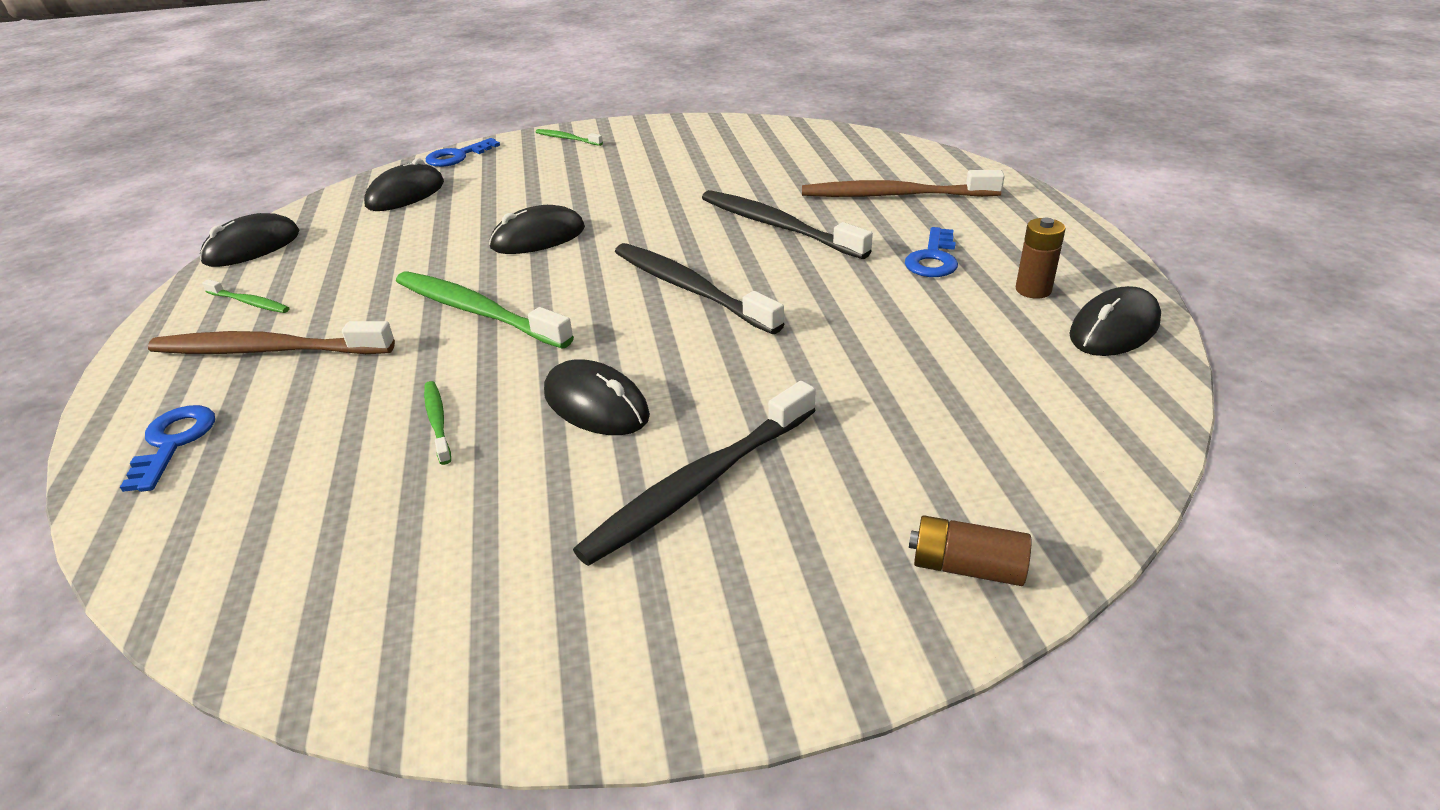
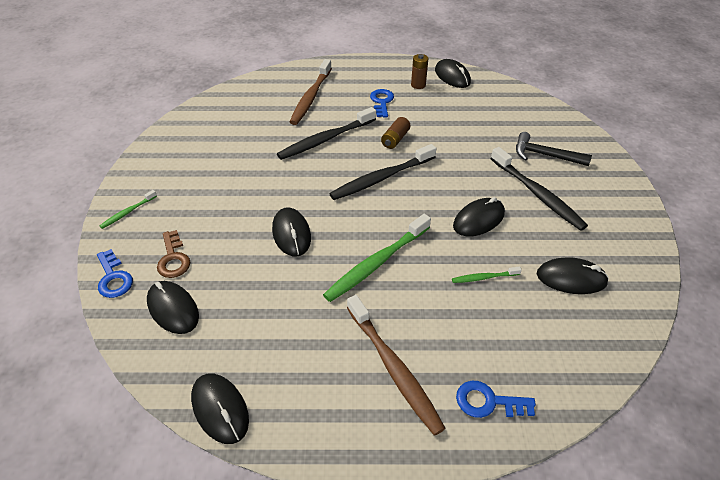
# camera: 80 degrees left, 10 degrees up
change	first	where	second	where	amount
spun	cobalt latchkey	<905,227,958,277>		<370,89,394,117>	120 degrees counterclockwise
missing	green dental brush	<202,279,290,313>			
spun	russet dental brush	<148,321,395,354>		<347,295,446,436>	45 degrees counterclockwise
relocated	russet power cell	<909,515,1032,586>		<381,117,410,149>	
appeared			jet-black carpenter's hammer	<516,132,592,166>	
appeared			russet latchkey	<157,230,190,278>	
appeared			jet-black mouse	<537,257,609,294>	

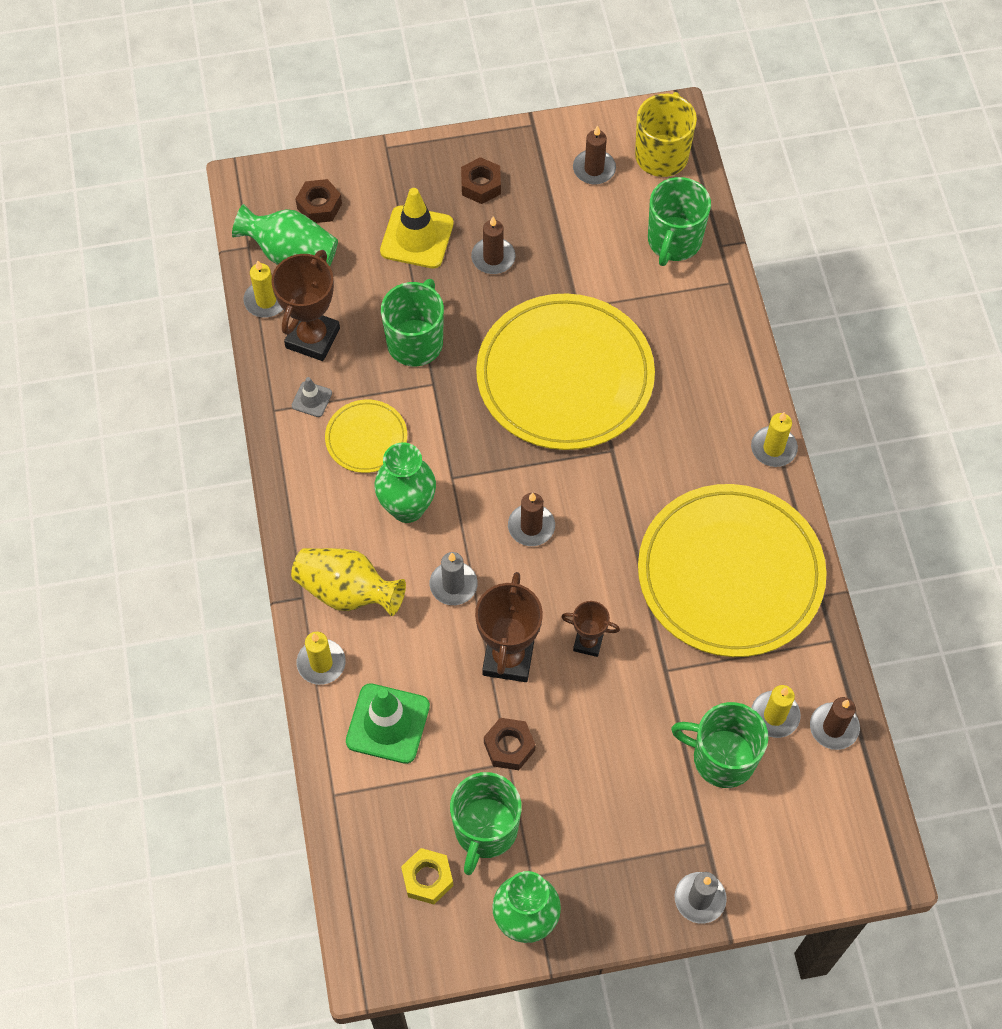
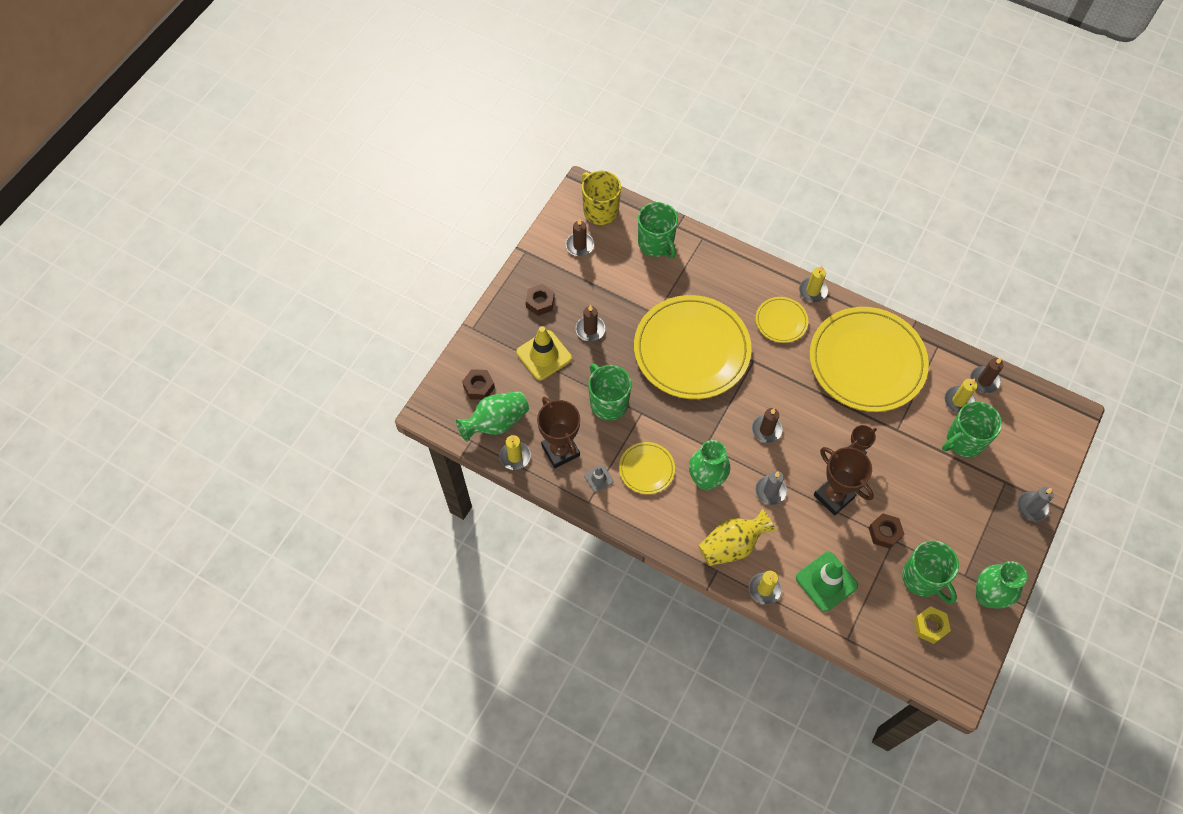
# camera: 50 degrees left, 0 degrees up
change	first	where	second	where	amount
appeared			bright yellow flat dish	<756,297,808,343>	

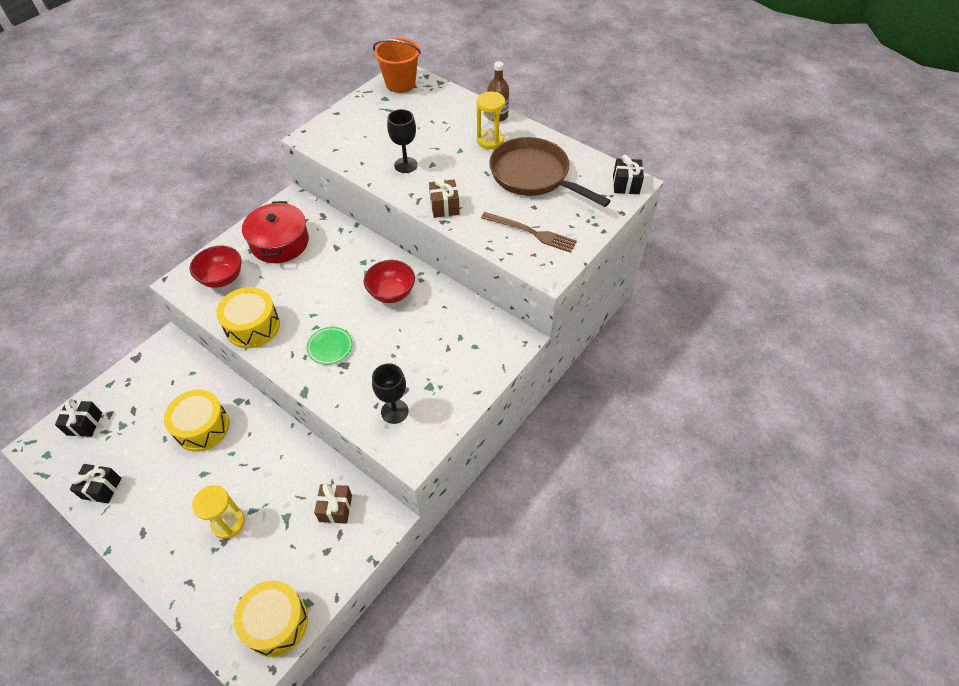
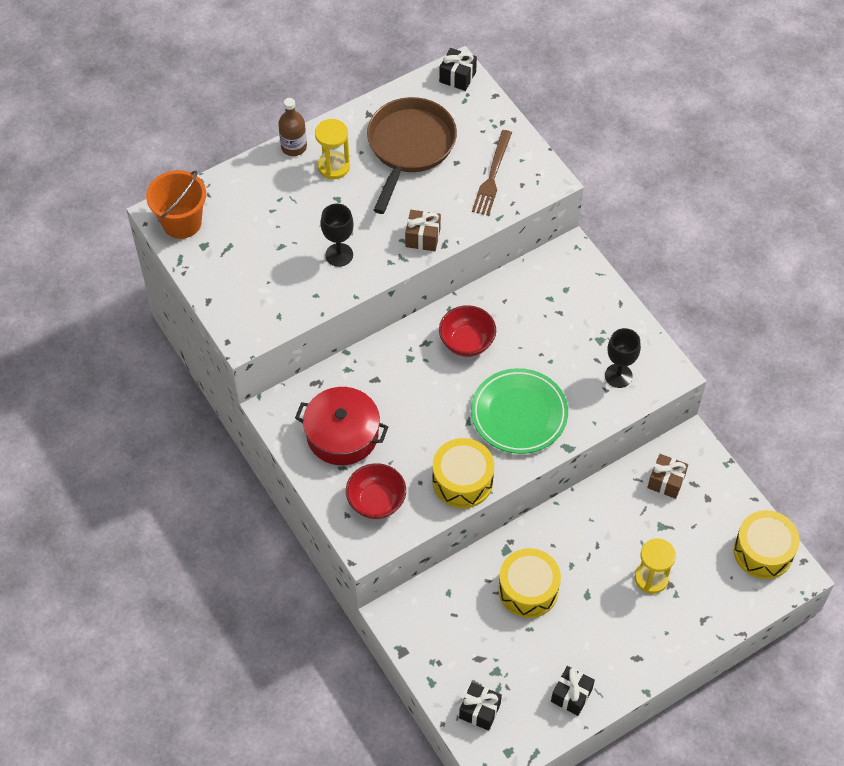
# camera: 70 degrees left, 5 degrees up
change	first	where	second	where	amount
spun	russet pan	<489,137,610,207>		<367,97,457,214>	135 degrees clockwise
spun	russet fork	<481,212,577,253>		<472,130,512,216>	150 degrees clockwise
size	green flat dish	<306,327,353,364>		<471,368,568,454>	x1.95

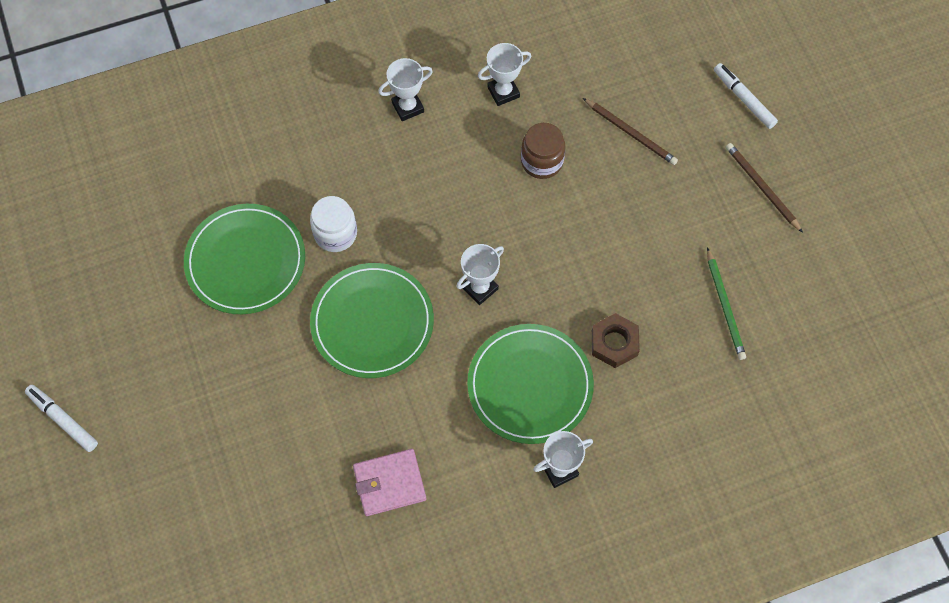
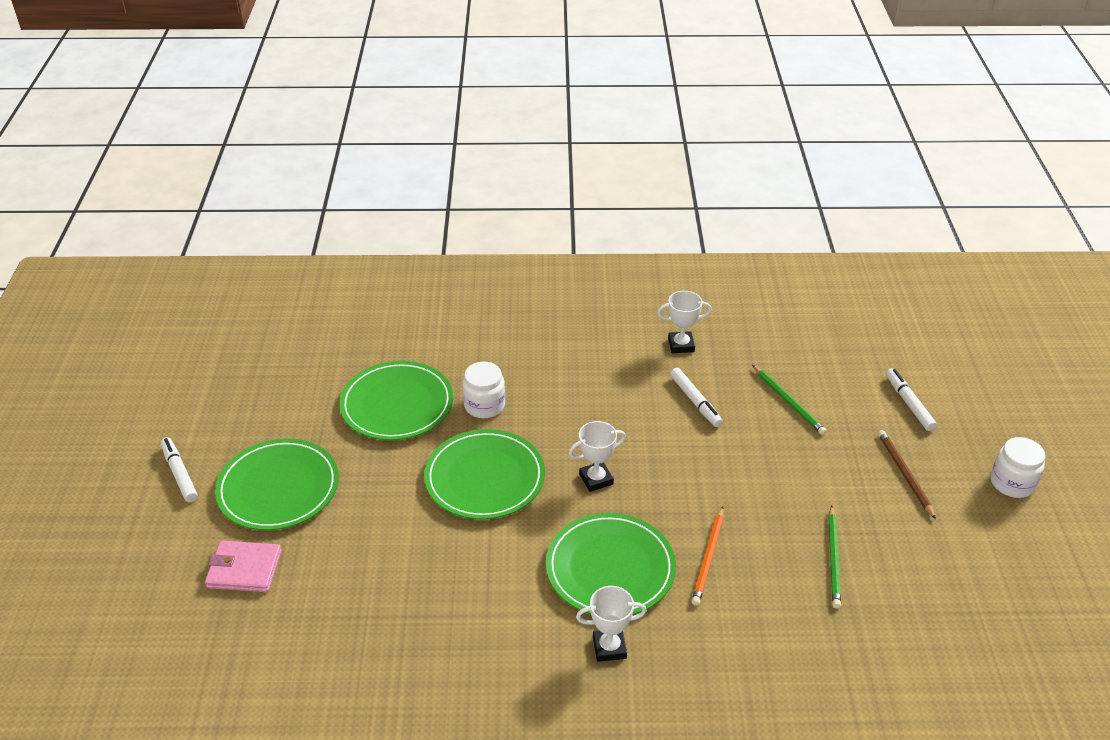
# camera: 20 degrees right, 25 degrees down
change	first	where	second	where	amount
missing	snow-white award cup	<378,58,433,121>			
colour	russet pencil	<583,98,678,165>	green pencil	<752,365,827,435>	
exchanged	russet jam jar	<521,123,565,179>	snow-white marker pen	<670,368,723,427>	
exchanged	russet hexagon nut	<592,313,640,368>	orange-coloured pencil	<692,506,724,606>	
relocated	rose-pink billfold	<353,449,426,516>		<205,541,282,592>	
appeared			snow-white jam jar	<991,437,1045,498>	
appeared			green flat dish	<215,439,339,530>	

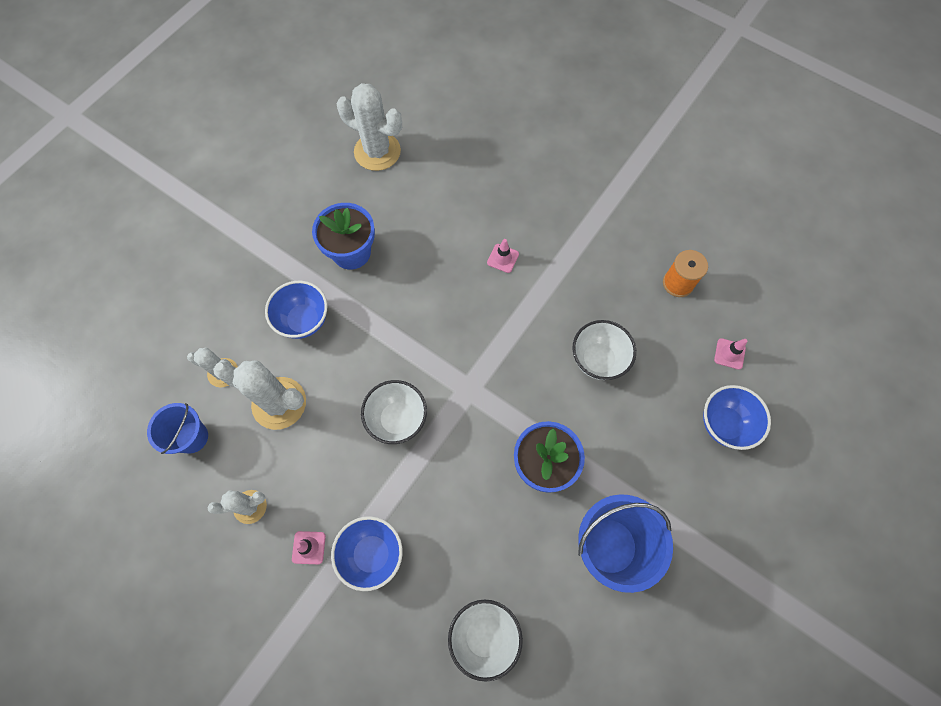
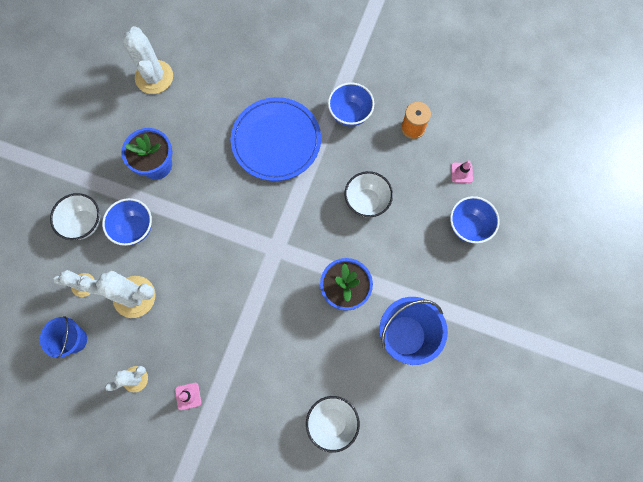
# camera: 15 degrees left, 5 degrees up
change	first	where	second	where	amount
spun	snow-white cactus	<337,83,402,171>		<123,26,173,94>	60 degrees clockwise
exchanged	rose-pink safety cone	<487,239,519,273>	cobalt flat dish	<231,97,321,181>	
relocated	snow-white serving bowl	<361,380,427,444>		<50,193,100,240>	
relocated	cobalt serving bowl	<331,516,403,591>		<328,82,374,127>	

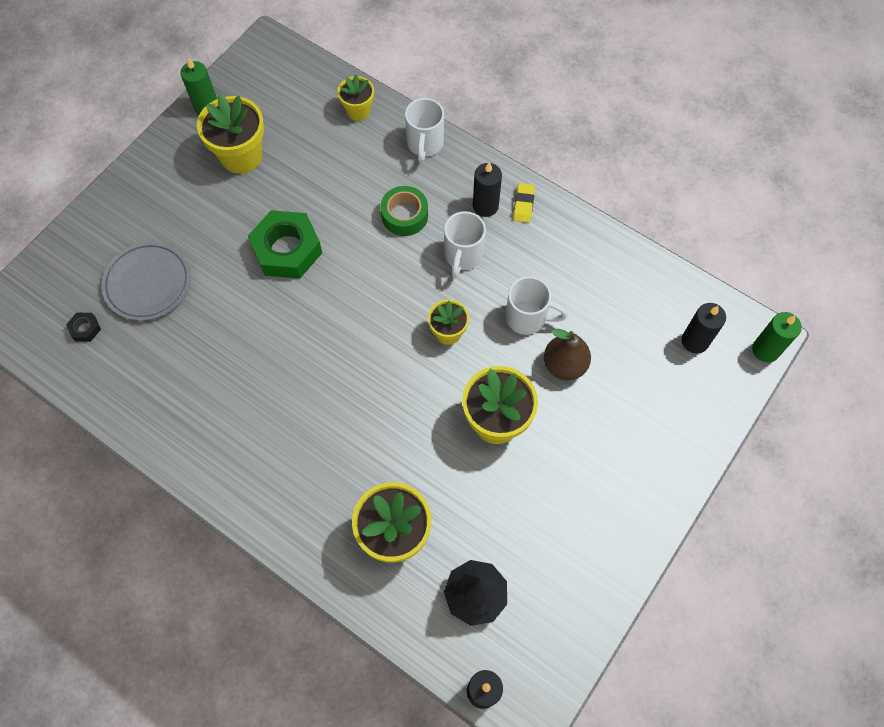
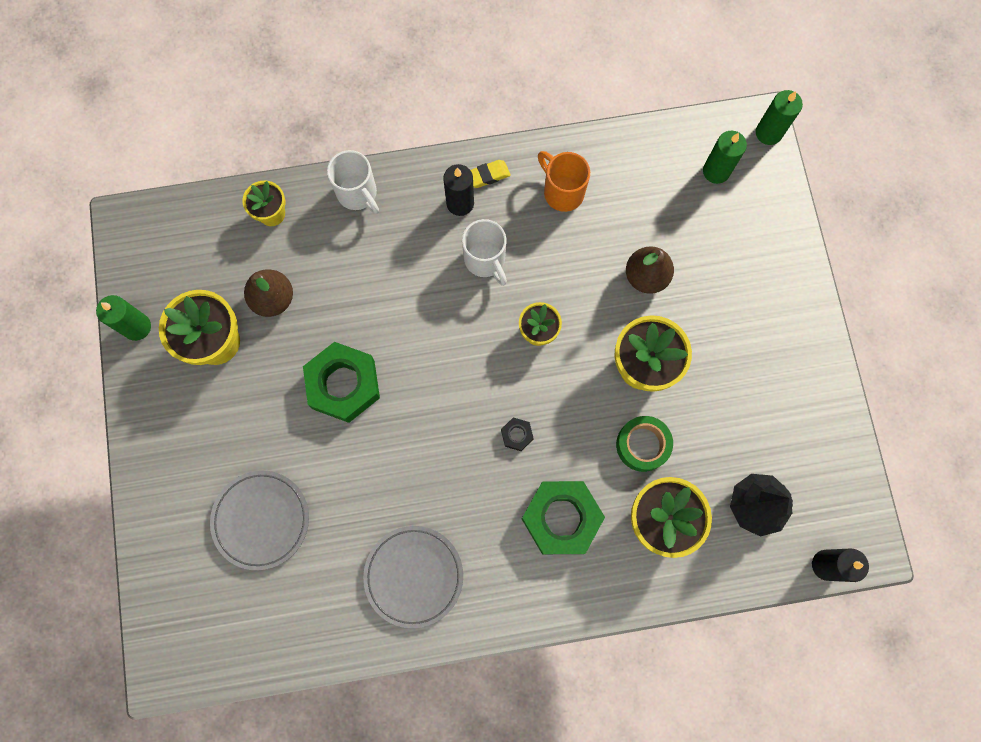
# camera: 45 degrees left, 10 degrees up
change	first	where	second	where	amount
spun	bright yellow gum eraser	<513,183,535,223>		<471,160,511,188>	75 degrees counterclockwise
relocated	green tape	<380,186,428,236>		<616,416,673,472>	
missing	snow-white tea mug	<506,276,568,335>			
colour	jet-black wax candle	<682,303,726,354>	green wax candle	<703,131,747,184>	
relocated	jet-black hexagon nut	<66,313,101,342>		<501,417,534,451>	
appeared			orange-coloured tea mug	<538,151,590,212>	
appeared			russet pear fruit	<244,269,293,317>	
appeared			green hexagon nut	<522,481,605,554>	
appeared			ash-grey flat dish	<363,526,463,629>	

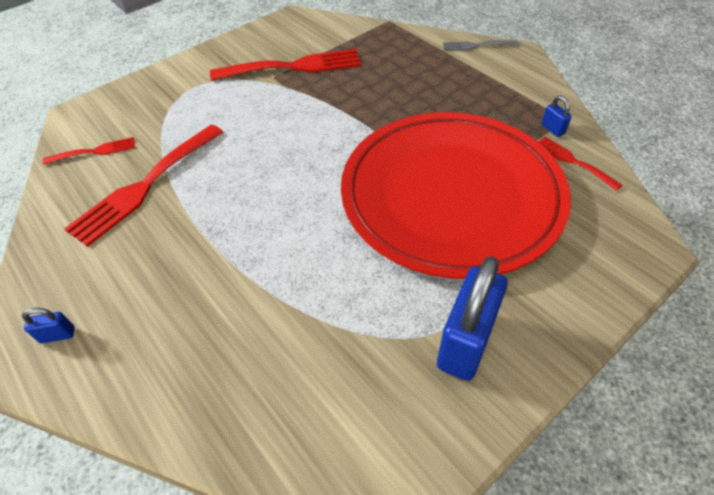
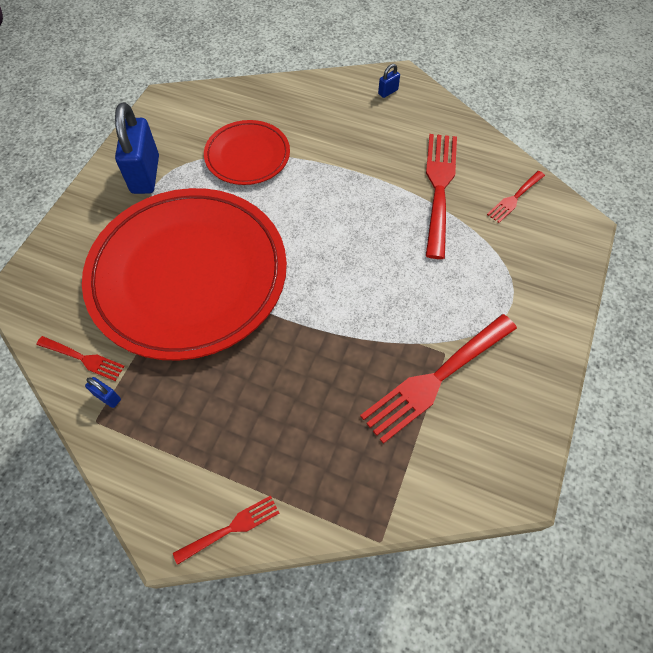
# camera: 150 degrees right, 10 degrees up
change	first	where	second	where	amount
colour	ash-grey fork	<443,40,519,51>	red fork	<173,496,279,565>	
appeared			red flat dish	<204,120,290,185>	

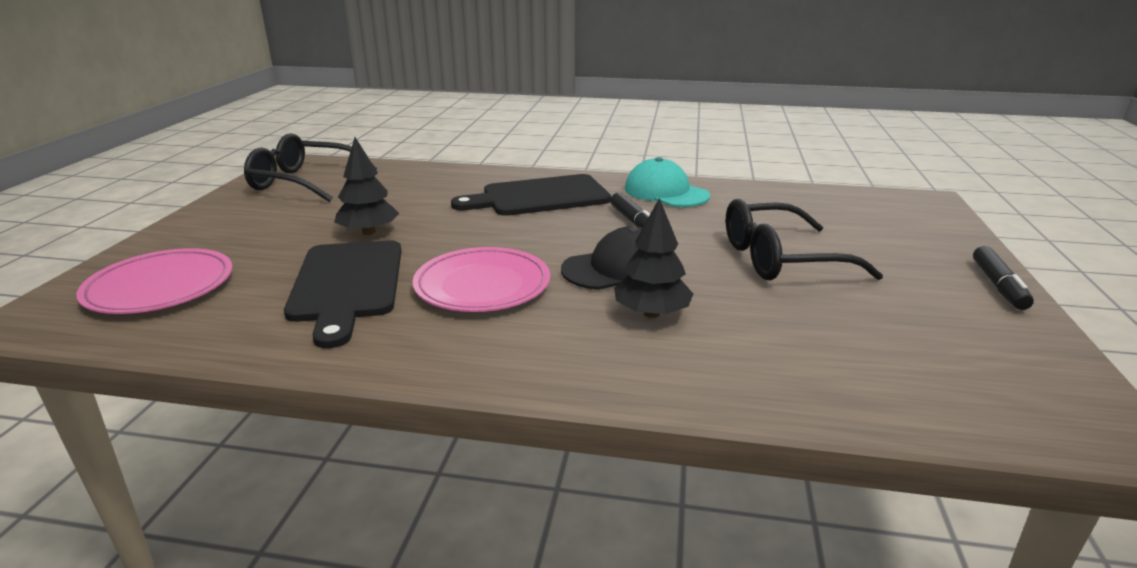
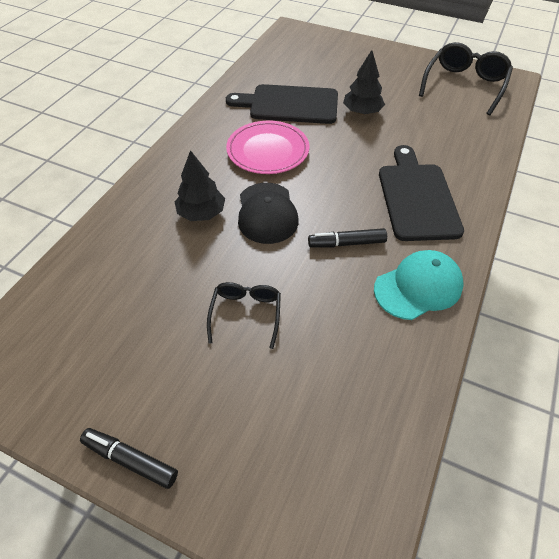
# camera: 105 degrees right, 25 degrees up
change	first	where	second	where	amount
size	jet-black eyeglasses	<726,199,883,281>		<207,282,281,349>	x0.60
missing	rose-pink flat dish	<76,248,232,314>			

